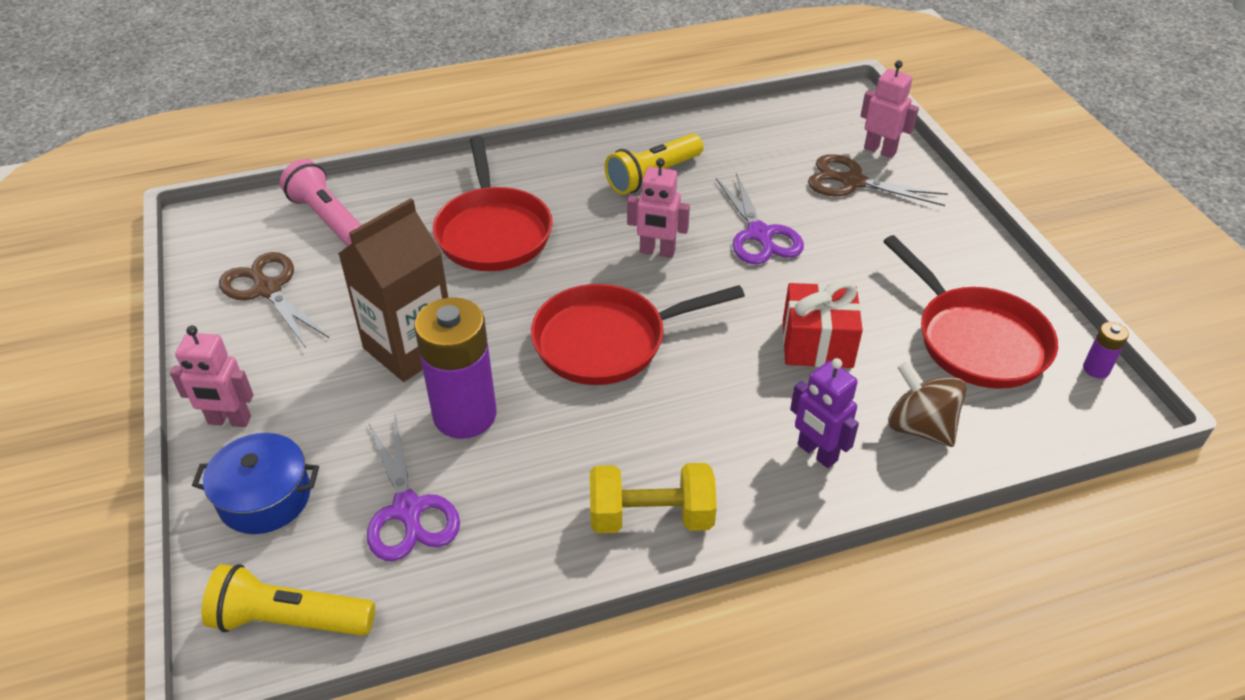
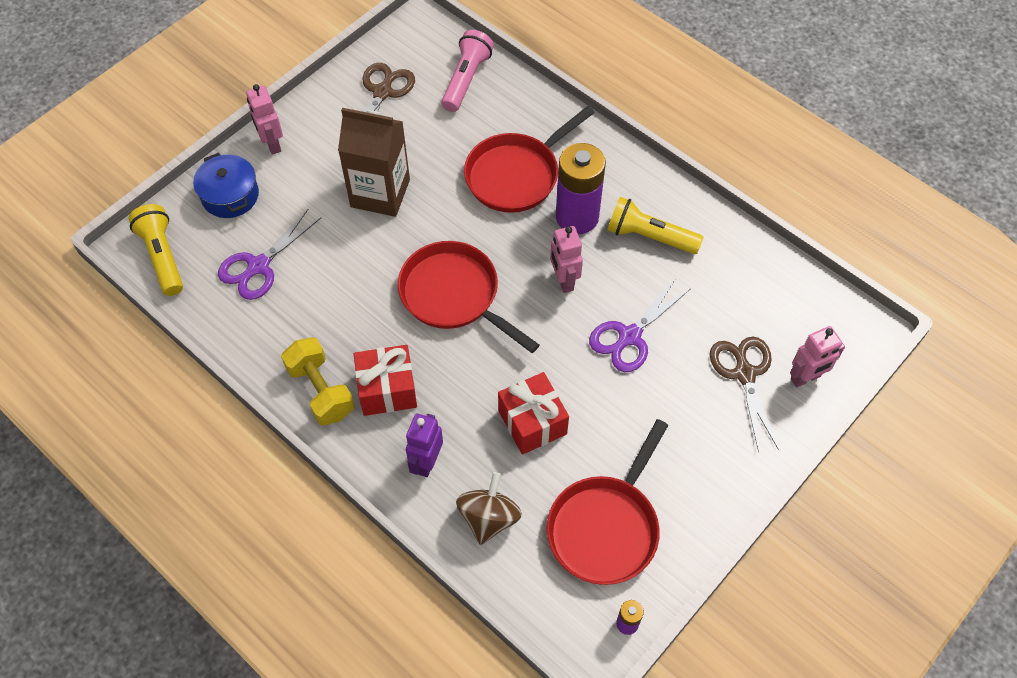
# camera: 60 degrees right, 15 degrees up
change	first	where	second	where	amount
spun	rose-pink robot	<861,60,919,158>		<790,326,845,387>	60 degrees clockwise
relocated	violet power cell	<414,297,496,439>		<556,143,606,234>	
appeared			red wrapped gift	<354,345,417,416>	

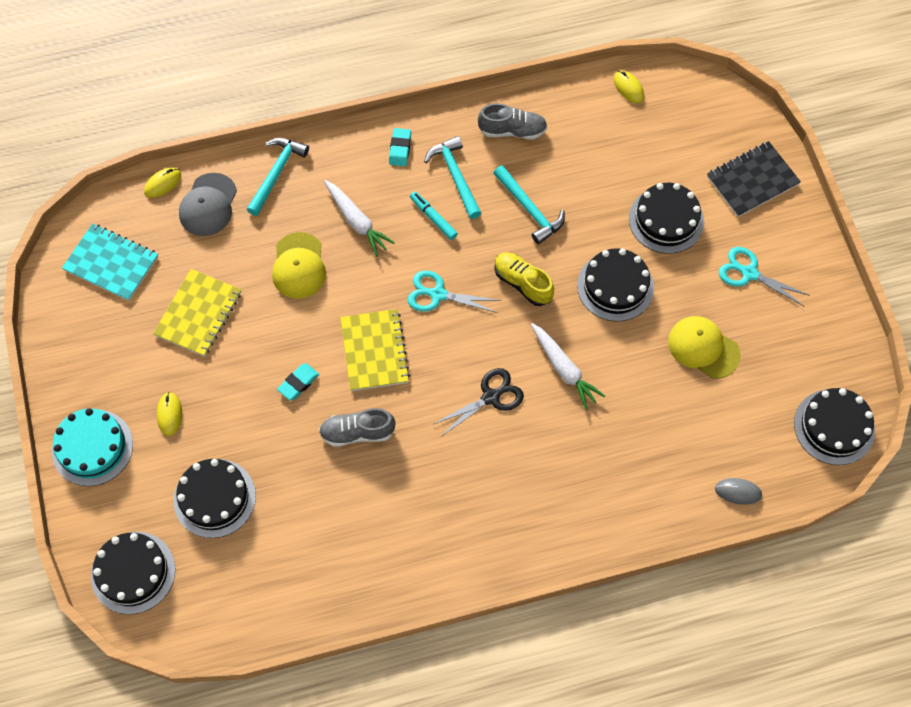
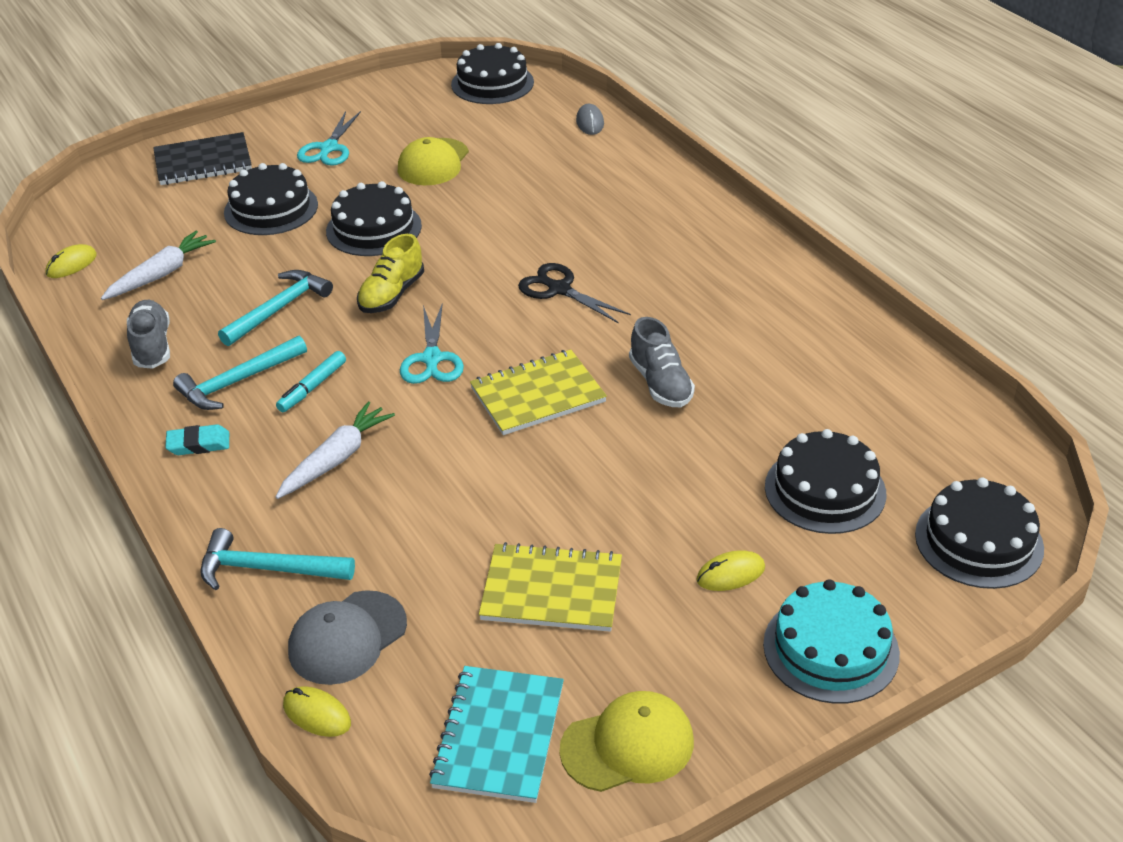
# camera: 105 degrees left, 25 degrees down
change	first	where	second	where	amount
spun	jet-black exercise book	<707,141,801,217>		<153,132,252,185>	60 degrees counterclockwise
spun	ash-grey peaked cap	<179,173,237,236>		<288,590,407,685>	135 degrees clockwise
relocated	bright yellow peaked cap	<272,232,326,299>		<559,691,694,792>	
relocated	snow-white carrot	<531,323,605,410>		<101,231,216,300>	
missing	aqua gum eraser	<277,363,319,401>			

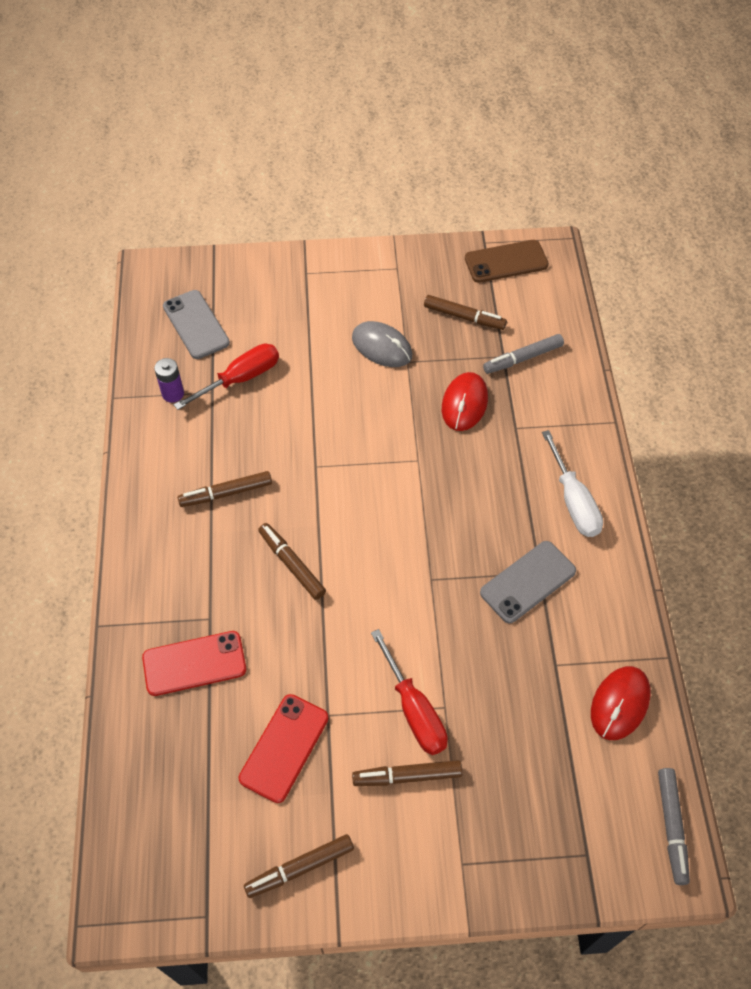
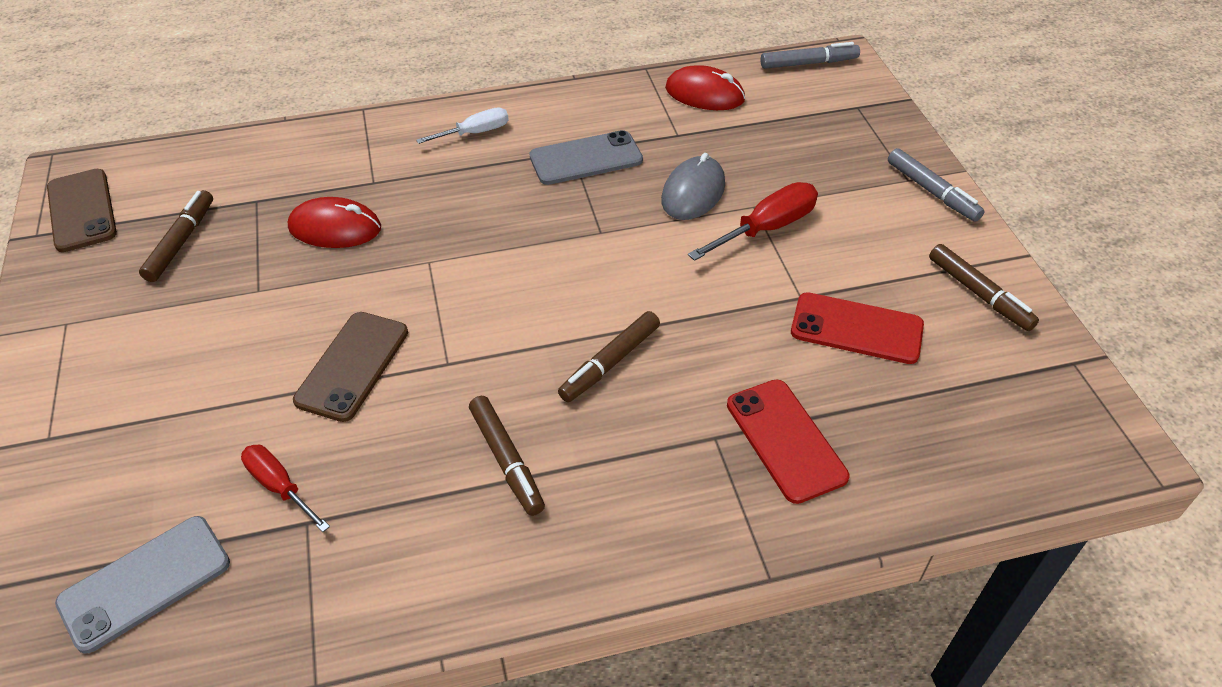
# camera: 100 degrees left, 10 degrees down
change	first	where	second	where	amount
relocated	ash-grey mouse	<352,321,412,367>		<661,153,725,220>	
relocated	ash-grey marker pen	<483,334,564,374>		<888,148,985,222>	
size	red hand screwdriver	<174,344,279,410>		<241,445,330,532>	x0.66
missing	violet power cell	<154,358,184,403>			
size	snow-white hand screwdriver	<542,430,603,537>		<416,107,509,144>	x0.66
spun	ash-grey mobile phone	<480,541,576,623>		<530,130,643,185>	60 degrees counterclockwise
missing	russet marker pen	<352,760,462,786>			
appeared			russet mobile phone	<293,312,408,422>	

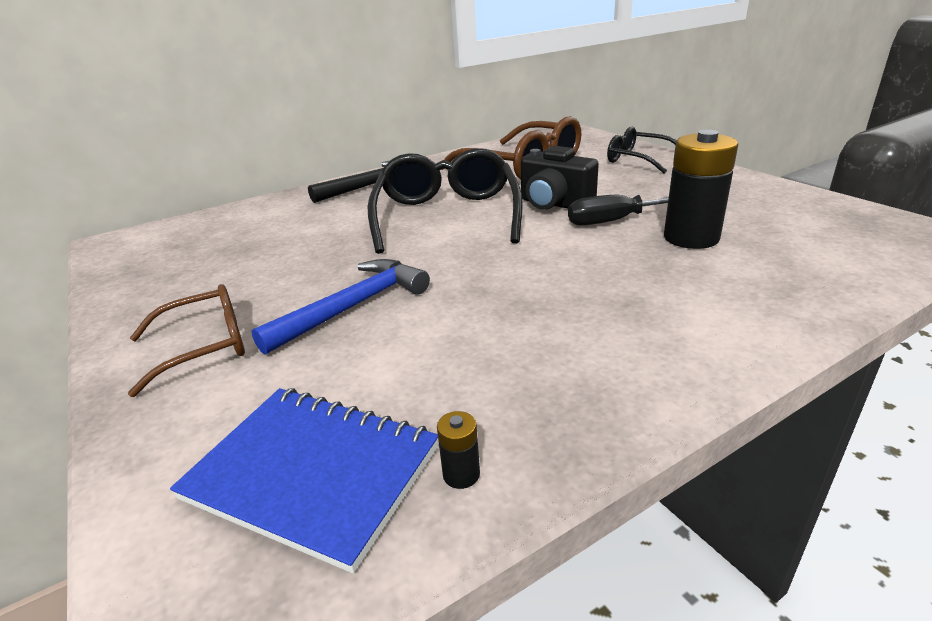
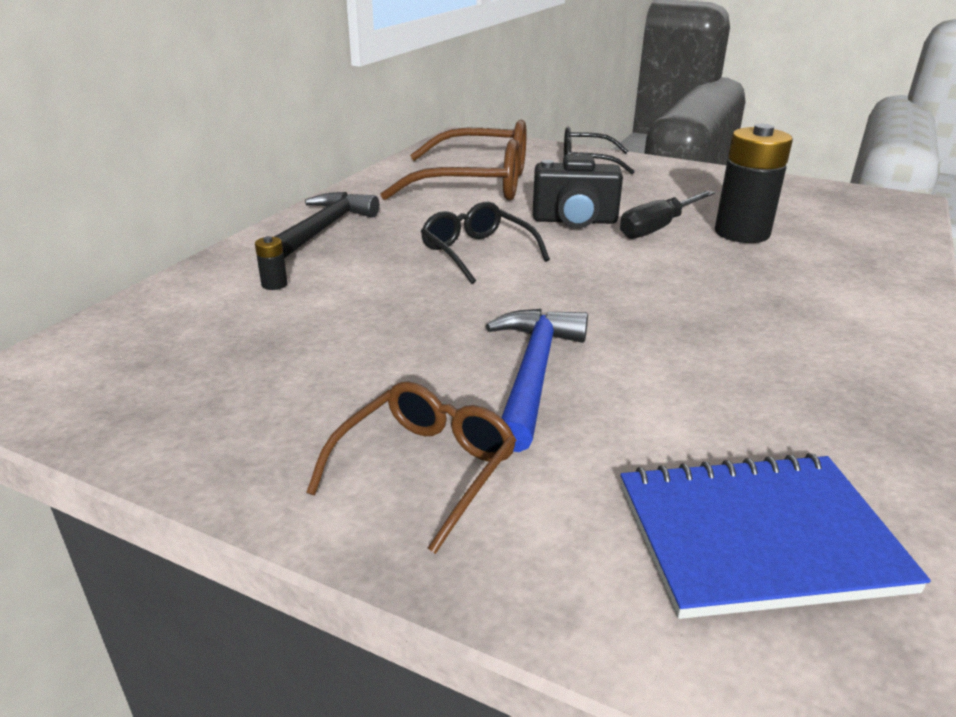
# camera: 35 degrees left, 0 degrees up
change	first	where	second	where	amount
size	jet-black eyeglasses	<368,148,523,254>		<421,202,550,284>	x0.58
relocated	jet-black power cell	<437,411,480,489>		<255,236,287,290>	

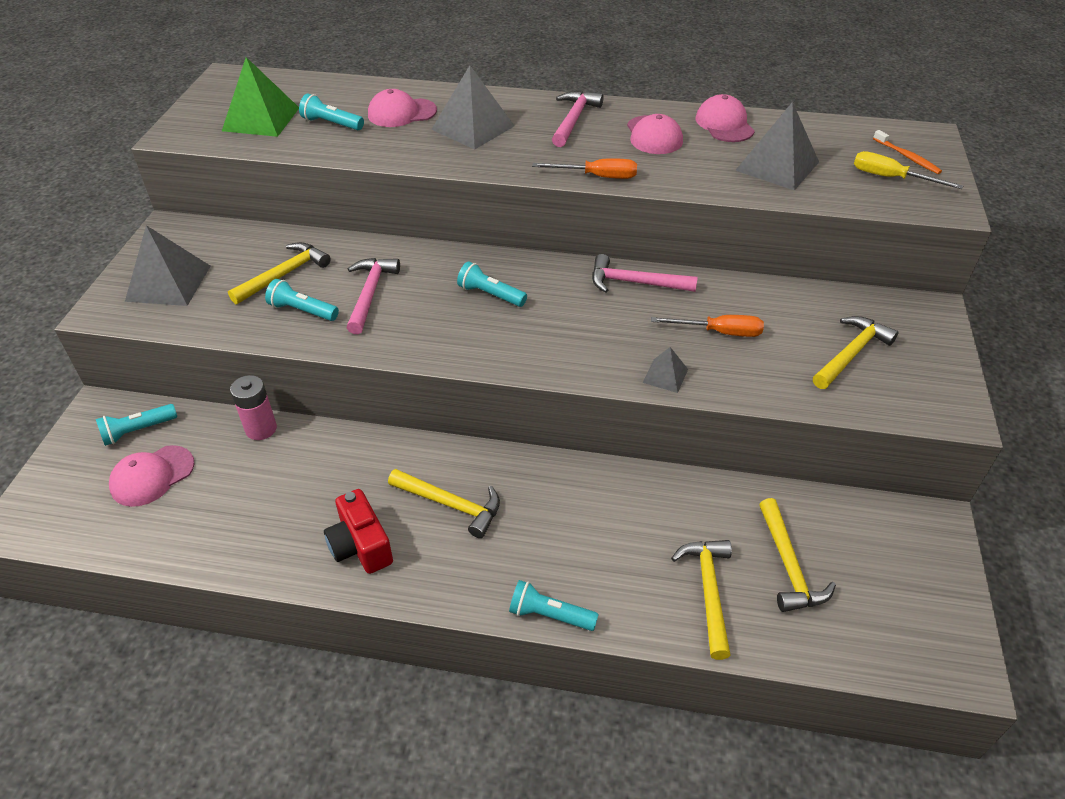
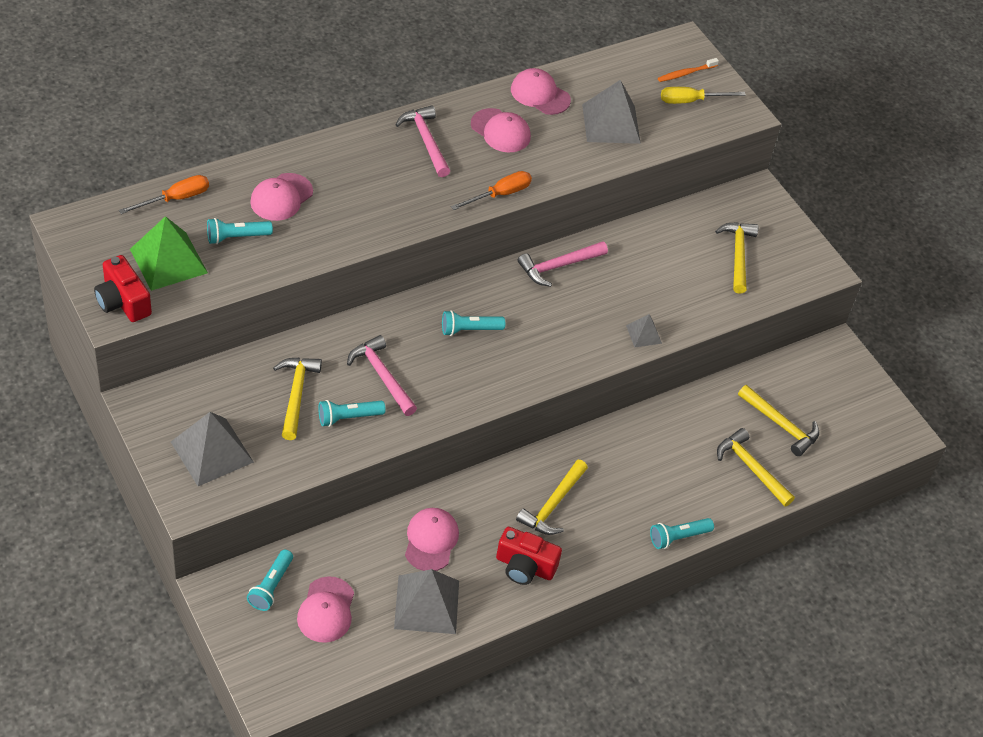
# camera: 45 degrees left, 5 degrees up
change	first	where	second	where	amount
relocated	ash-grey pyramid shape	<431,65,515,149>		<394,569,459,634>	
spun	orange-coloured dental brush	<873,130,942,174>		<658,58,719,82>	135 degrees clockwise
relocated	orange-coloured hand screwdriver	<651,315,764,337>		<119,175,209,214>	
missing	rose-pink power cell	<230,375,277,440>			
spun	bright yellow carpenter's hammer	<388,469,500,538>		<516,460,588,535>	135 degrees clockwise
appeared			red camera	<94,255,152,322>	
appeared			rose-pink peaked cap	<405,508,459,571>	

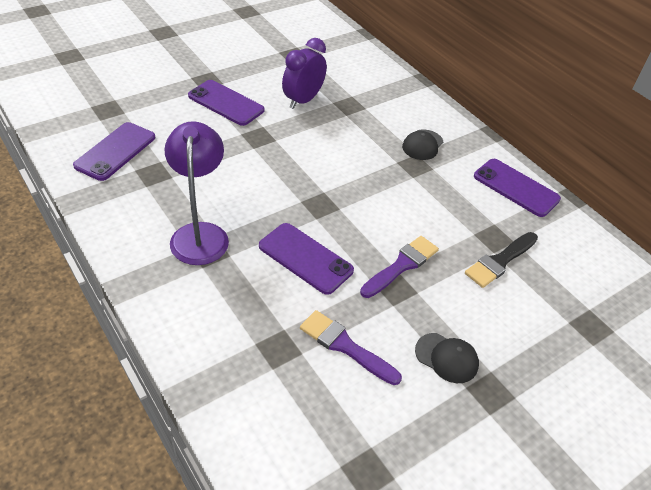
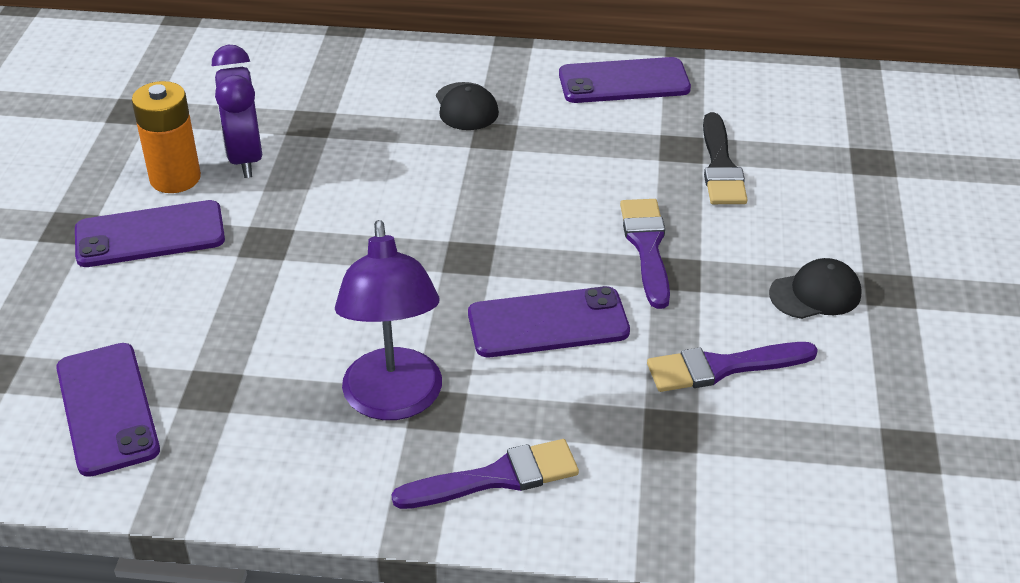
# camera: 45 degrees left, 5 degrees down
change	first	where	second	where	amount
spun	violet reading lamp	<164,121,229,265>		<335,220,442,420>	135 degrees counterclockwise
appeared			orange-coloured power cell	<132,81,201,193>	
appeared			violet paintbrush	<391,439,579,509>	

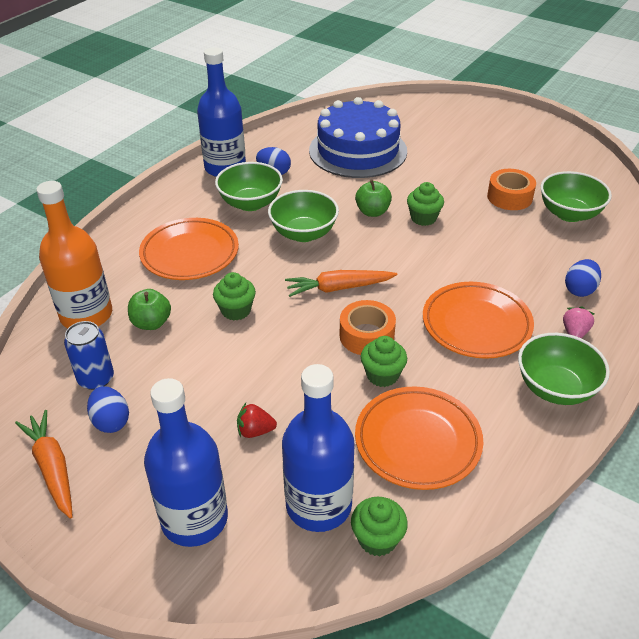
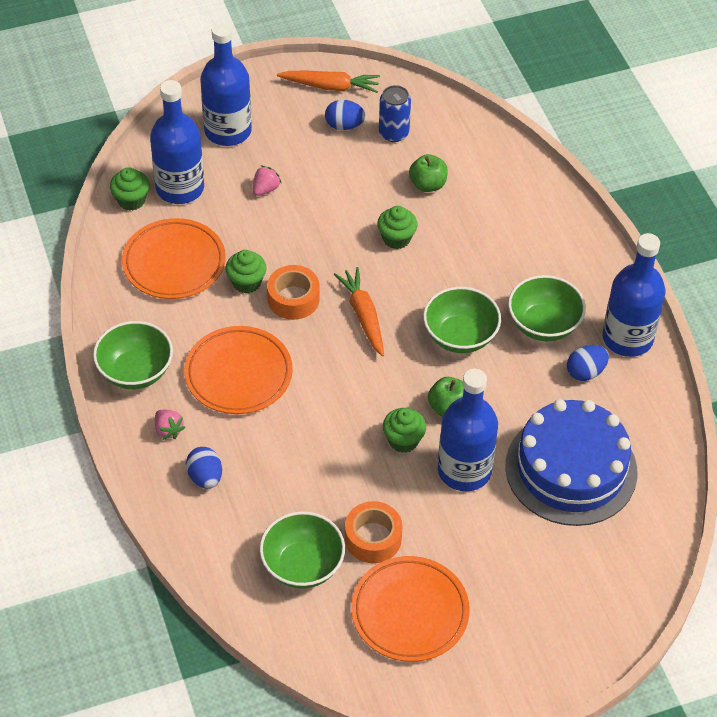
# camera: 125 degrees right, 10 degrees up
change	first	where	second	where	amount
missing	orange-coloured drink bottle	<36,181,112,328>			
relocated	orange-coloured flat dish	<139,218,239,280>		<351,556,470,662>	
spun	orange-coloured carrot	<285,270,397,297>		<334,267,384,357>	45 degrees counterclockwise
colour	red berry	<237,403,277,438>	rose-pink berry	<253,165,281,196>	
appeared			cobalt drink bottle	<438,369,498,491>	

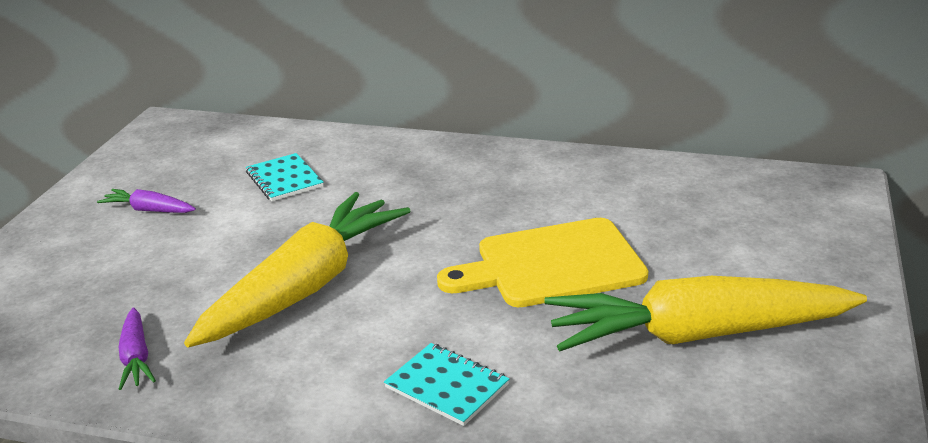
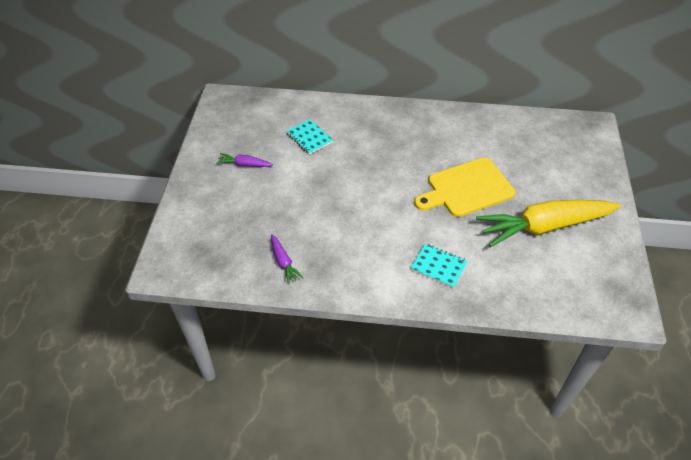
# camera: 10 degrees left, 20 degrees up
change	first	where	second	where	amount
missing	bright yellow carrot	<184,192,410,348>			

